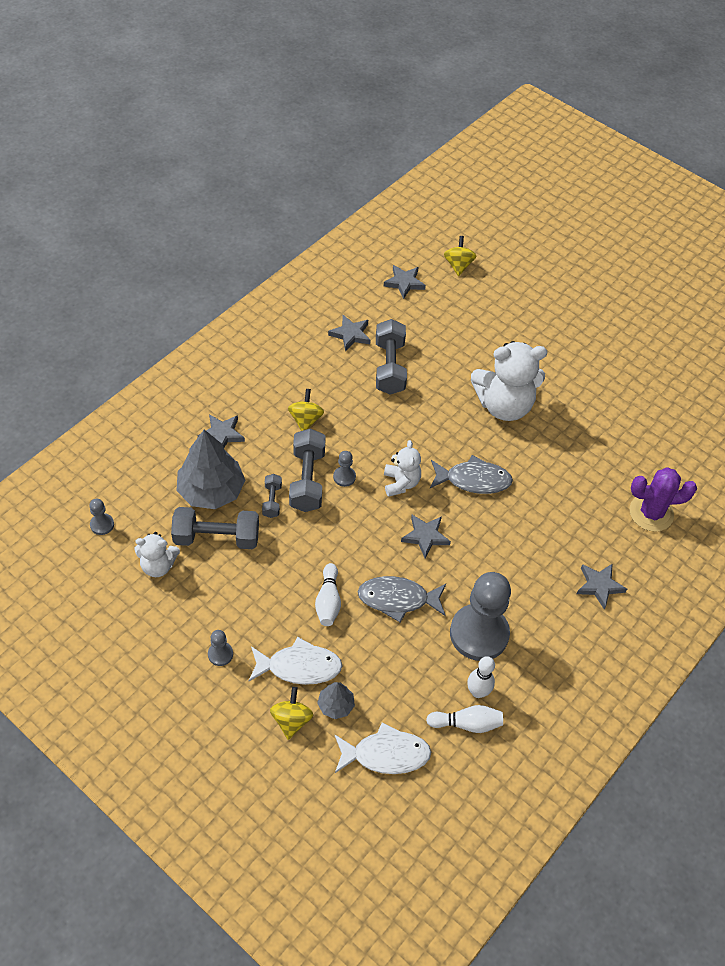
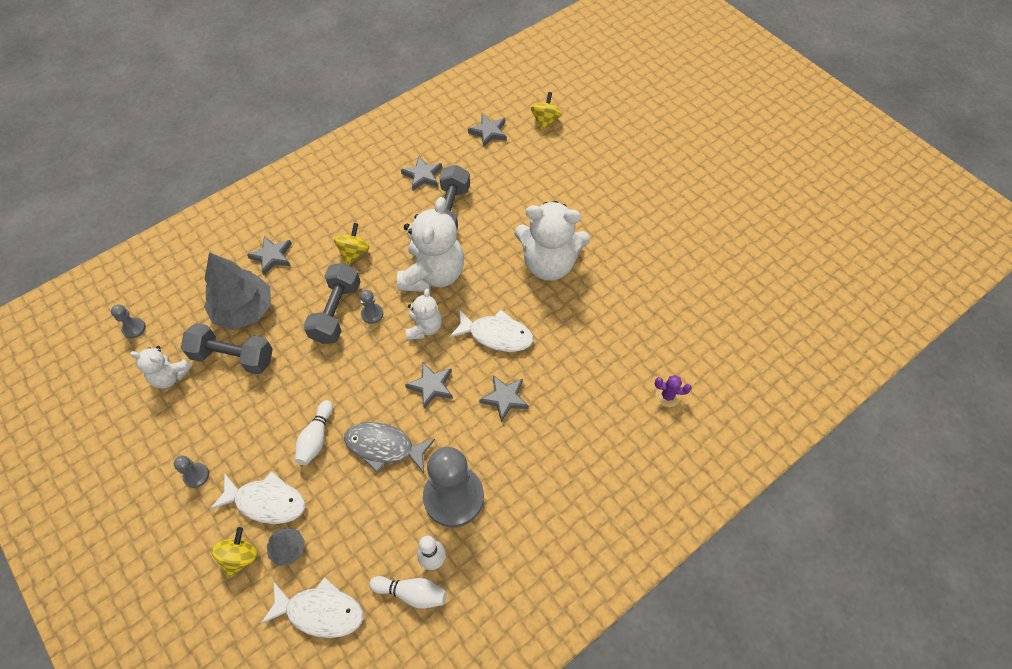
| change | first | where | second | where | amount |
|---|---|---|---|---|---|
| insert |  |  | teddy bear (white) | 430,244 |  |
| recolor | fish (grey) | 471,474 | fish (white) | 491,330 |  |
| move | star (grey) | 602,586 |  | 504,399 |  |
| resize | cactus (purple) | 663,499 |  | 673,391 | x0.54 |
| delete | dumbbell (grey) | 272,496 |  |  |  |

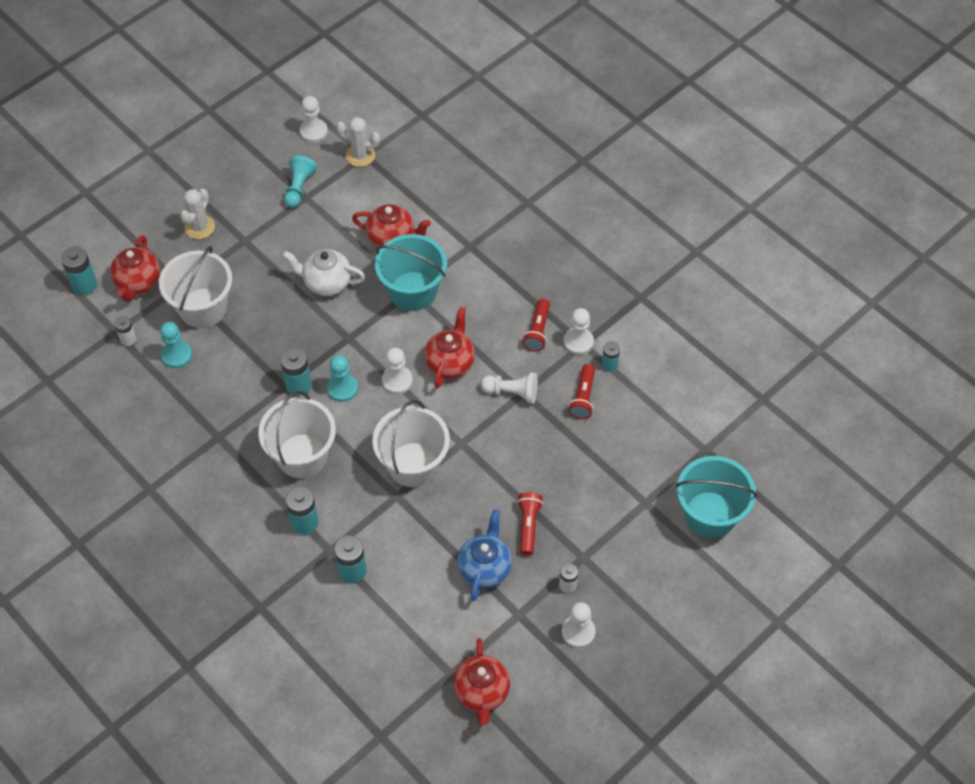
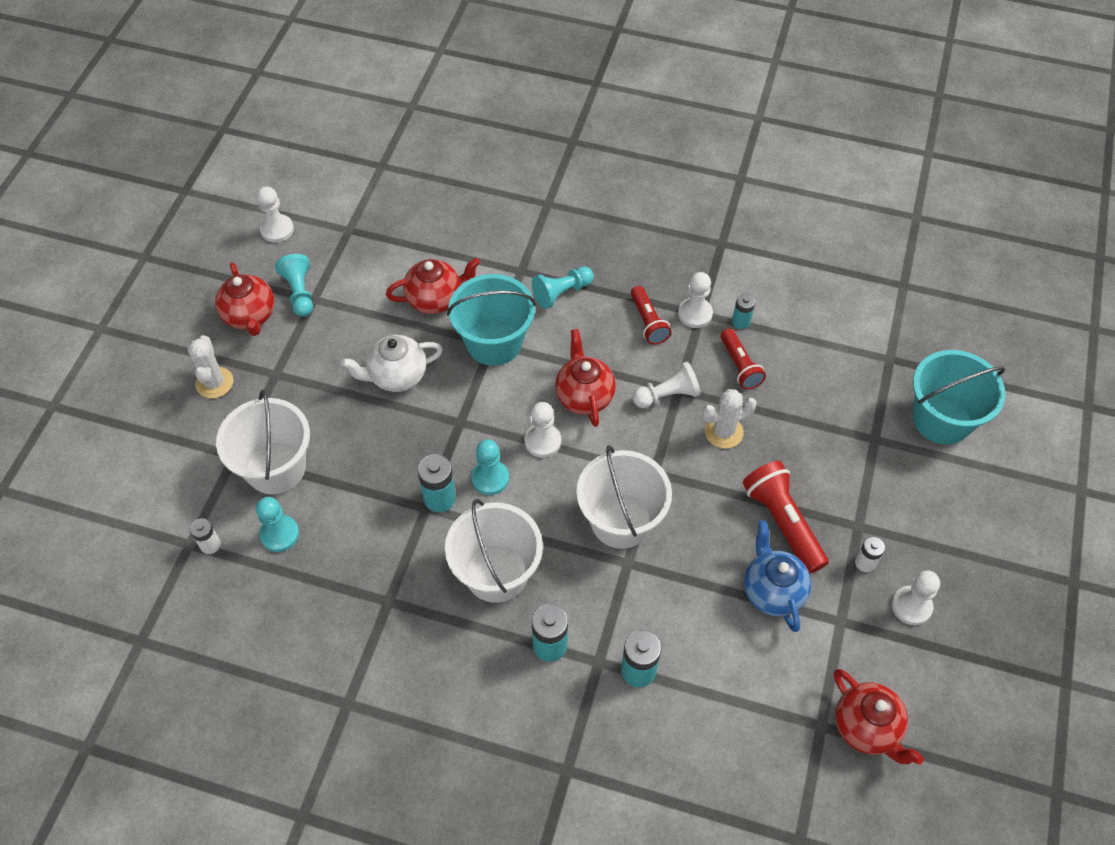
| change | first | where | second | where | amount |
|---|---|---|---|---|---|
| move | teapot (red) | 135,268 |  | 245,299 |  |
| insert |  |  | pawn (turquoise) | 563,287 |  |
| move | cactus (white) | 358,142 |  | 729,418 |  |
| resize | flashlight (red) | 530,523 |  | 786,517 | x1.56 |
| delete | battery (turquoise) | 79,270 |  |  |  |

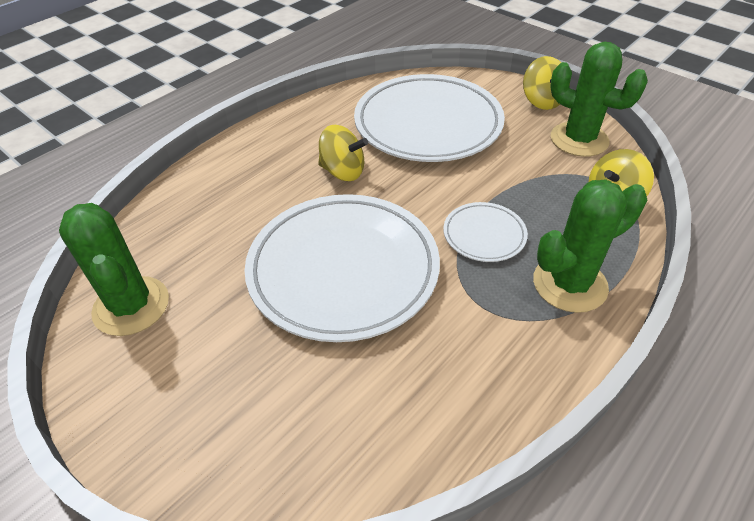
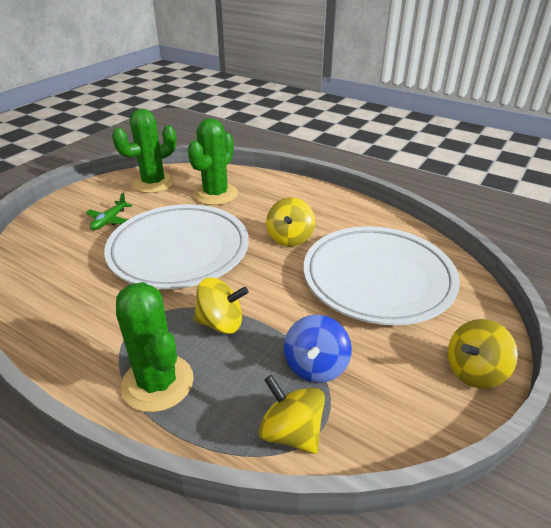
| change | first | where | second | where | amount |
|---|---|---|---|---|---|
| insert |  |  | plane (green) | 109,211 |  |
| move | cactus (green) | 599,99 |  | 213,161 |  |
| replace | plate (white) | 485,232 | spinning top (yellow) | 220,306 |  |
| insert |  |  | spinning top (blue) | 318,349 |  |

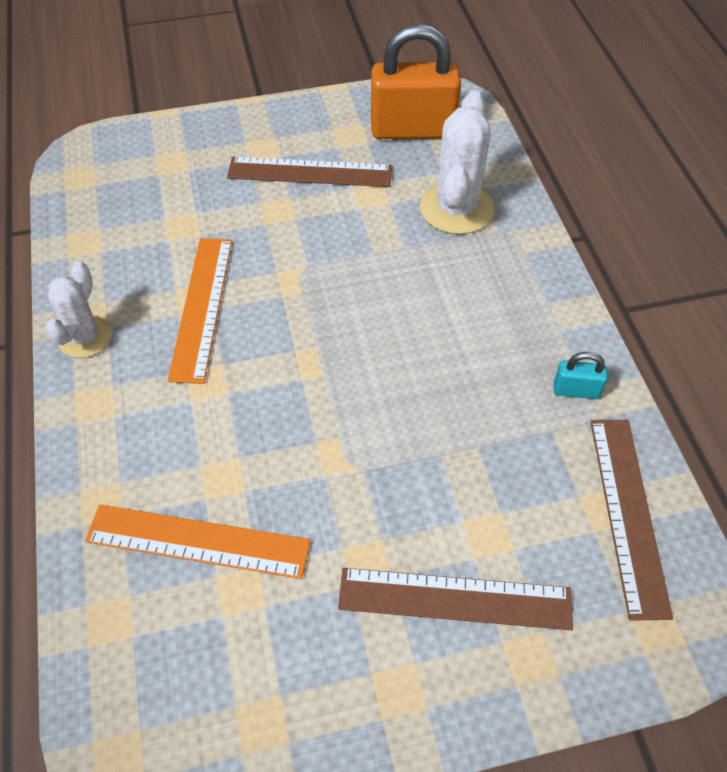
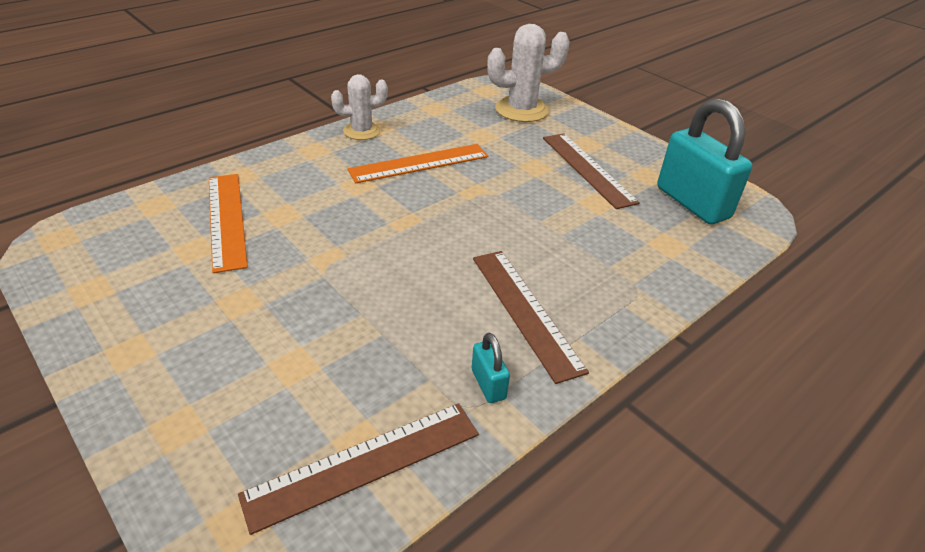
| change | first | where | second | where | amount |
|---|---|---|---|---|---|
| move | ruler (brown) | 455,599 |  | 531,317 |  |
| move | cactus (white) | 457,162 |  | 528,73 |  |
| recolor | padlock (orange) | 416,81 | padlock (turquoise) | 705,161 |  |

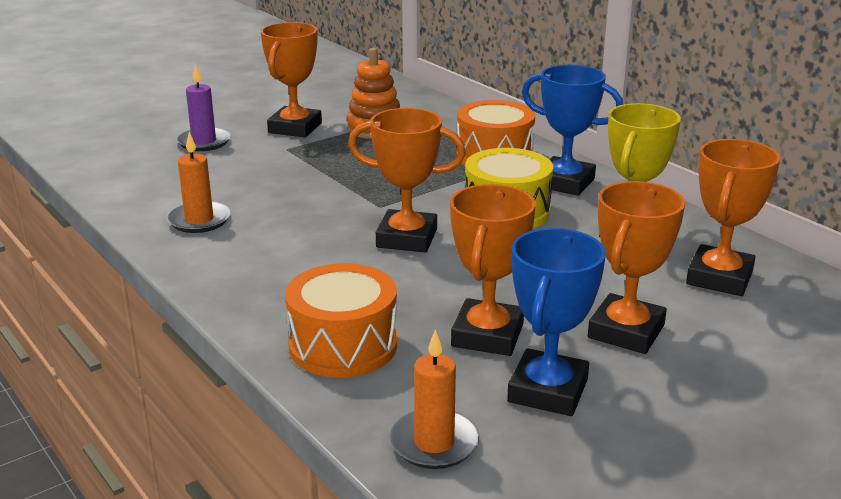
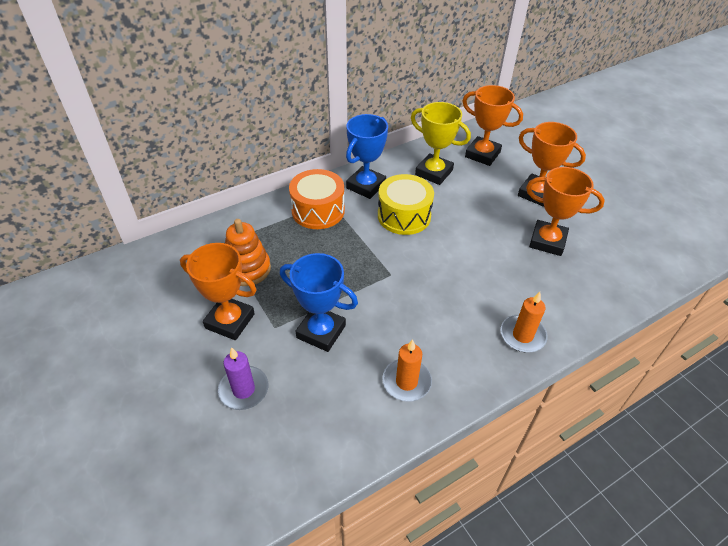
| change | first | where | second | where | amount |
|---|---|---|---|---|---|
| move | trophy (blue) | 556,322 |  | 319,302 |  |
| move | candle (orange) | 434,399 |  | 524,322 |  |
| delete | drum (orange) | 341,320 |  |  |  |
| delete | trophy (orange) | 407,180 |  |  |  |

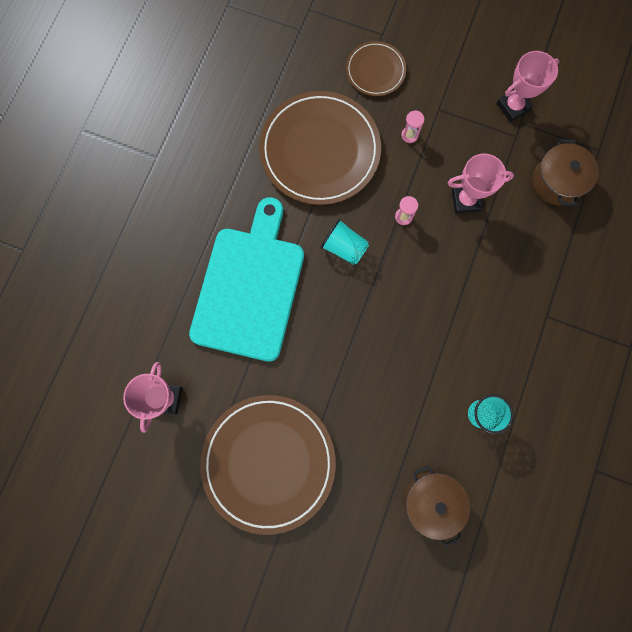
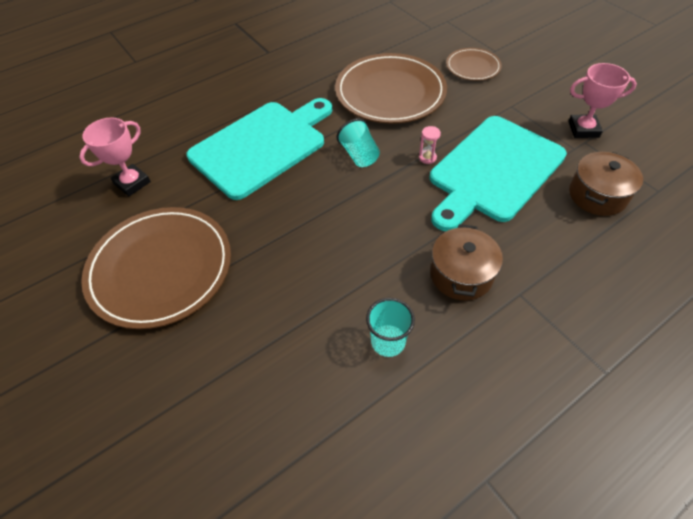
| change | first | where | second | where | amount |
|---|---|---|---|---|---|
| replace | trophy (pink) | 481,184 | cutting board (turquoise) | 498,173 |  |
| move | pot (brown) | 436,506 |  | 466,262 |  |
| delete | hourglass (pink) | 412,126 |  |  |  |

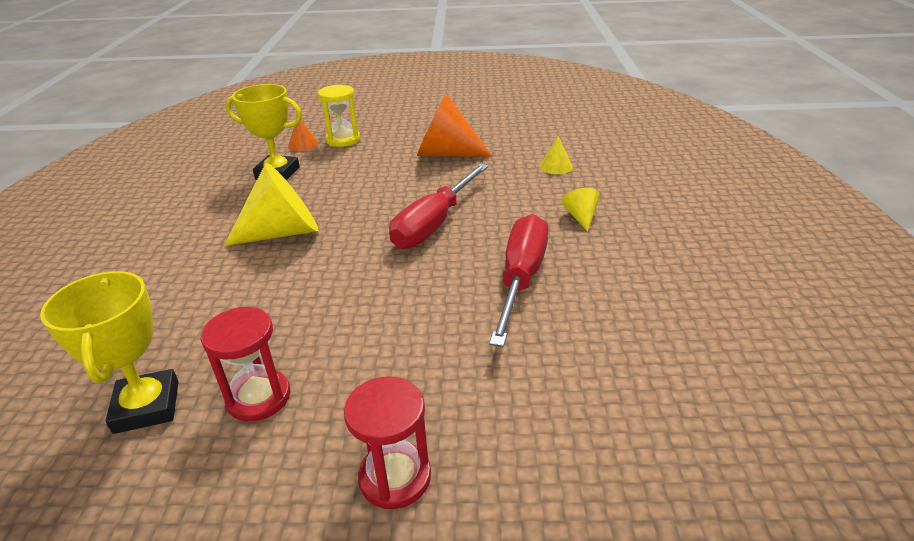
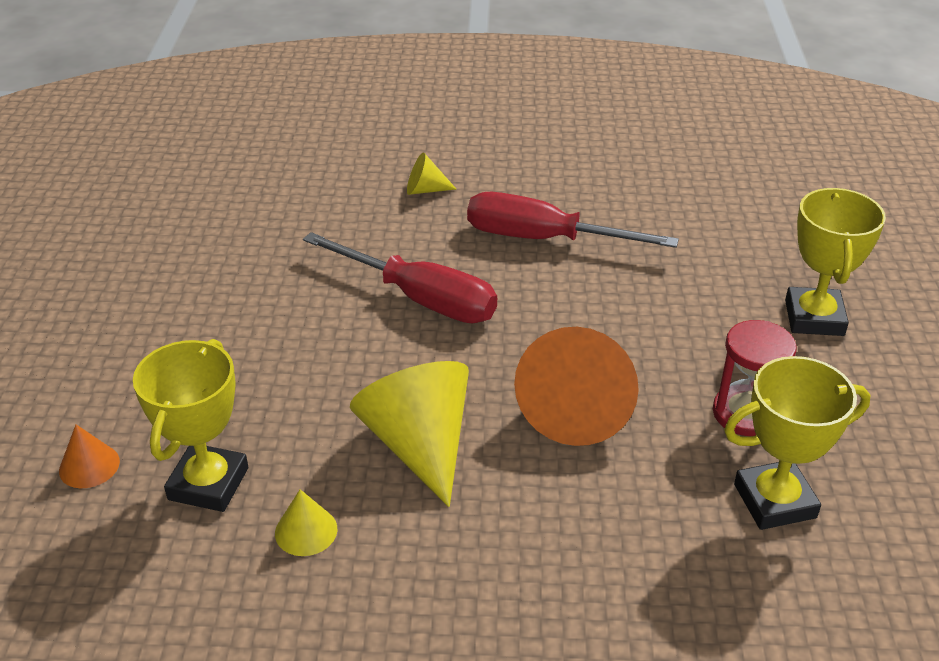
| change | first | where | second | where | amount |
|---|---|---|---|---|---|
| move | cone (yellow) | 556,155 |  | 306,522 |  |
| move | cone (orange) | 454,125 |  | 576,386 |  |
| replace | hourglass (red) | 387,443 | trophy (yellow) | 835,262 |  |
| delete | hourglass (yellow) | 339,116 |  |  |  |

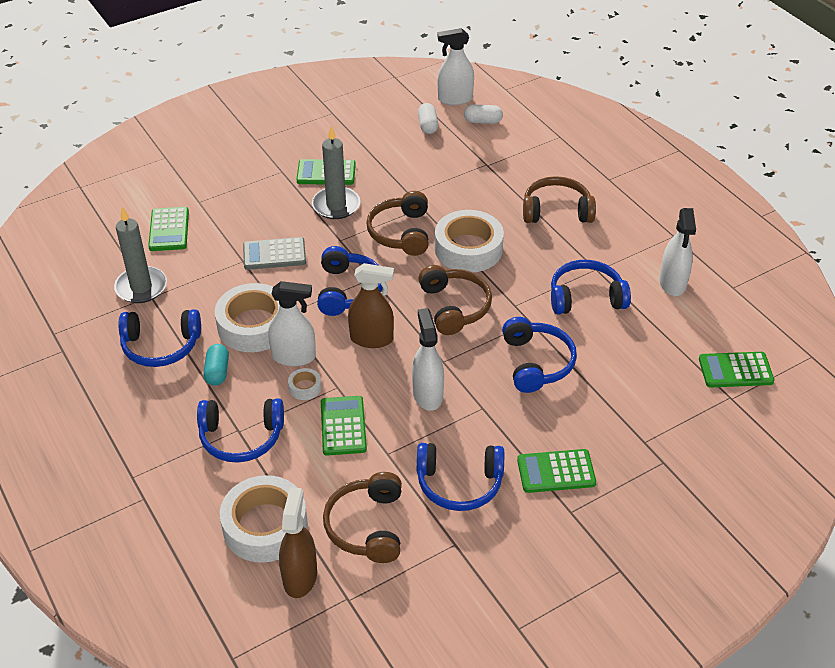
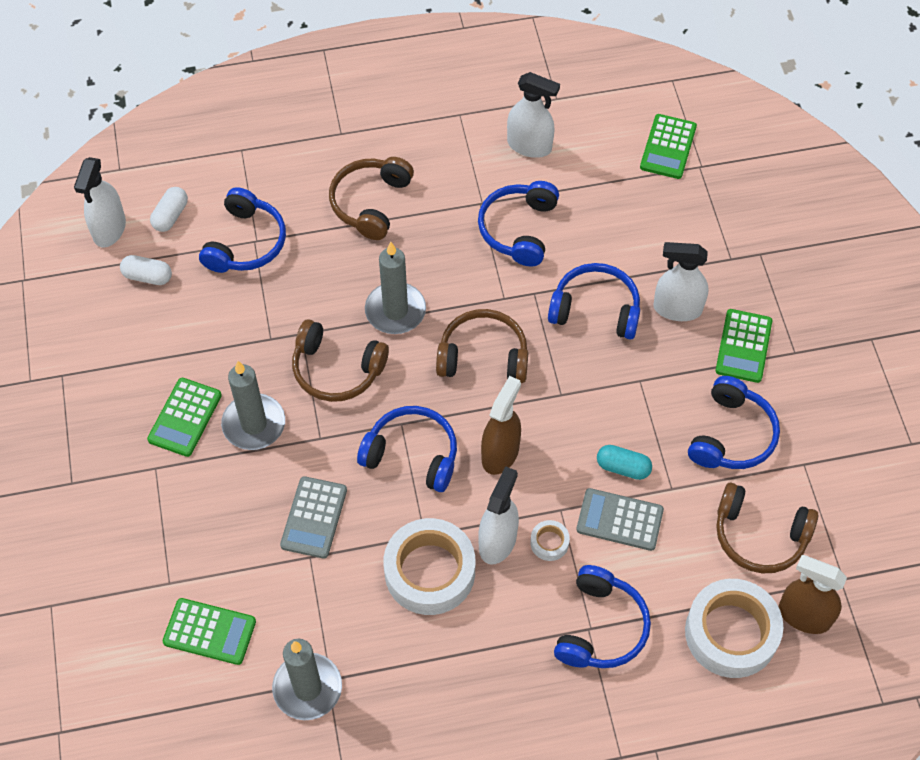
| change | first | where | second | where | amount |
|---|---|---|---|---|---|
| move | headphones (blue) | 159,338 |  | 242,230 |  |
| replace | tape (white) | 469,241 | candle (grey) | 395,288 |  |
| recolor | calculator (green) | 344,426 | calculator (grey) | 620,519 |  |
| move | capsule (turquoise) | 216,365 |  | 624,462 |  |
| move | spray bottle (white) | 428,359 |  | 681,281 |  |

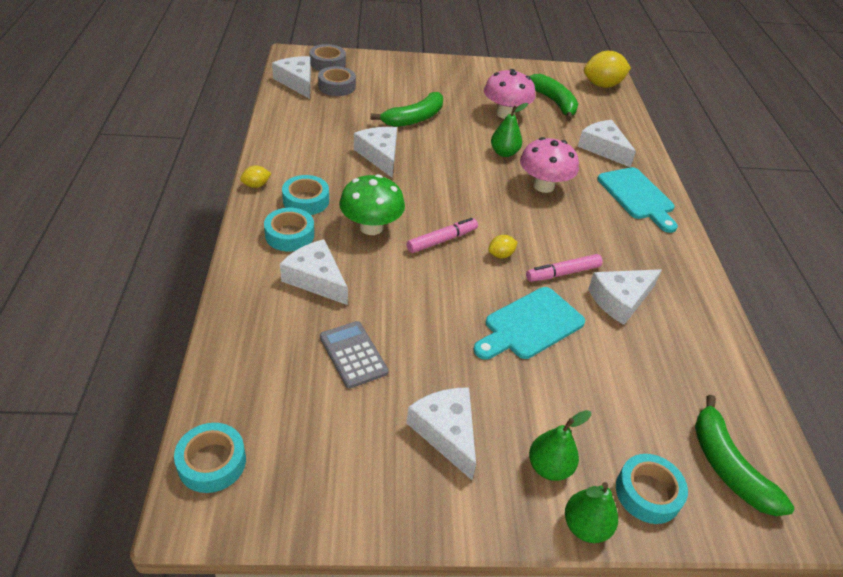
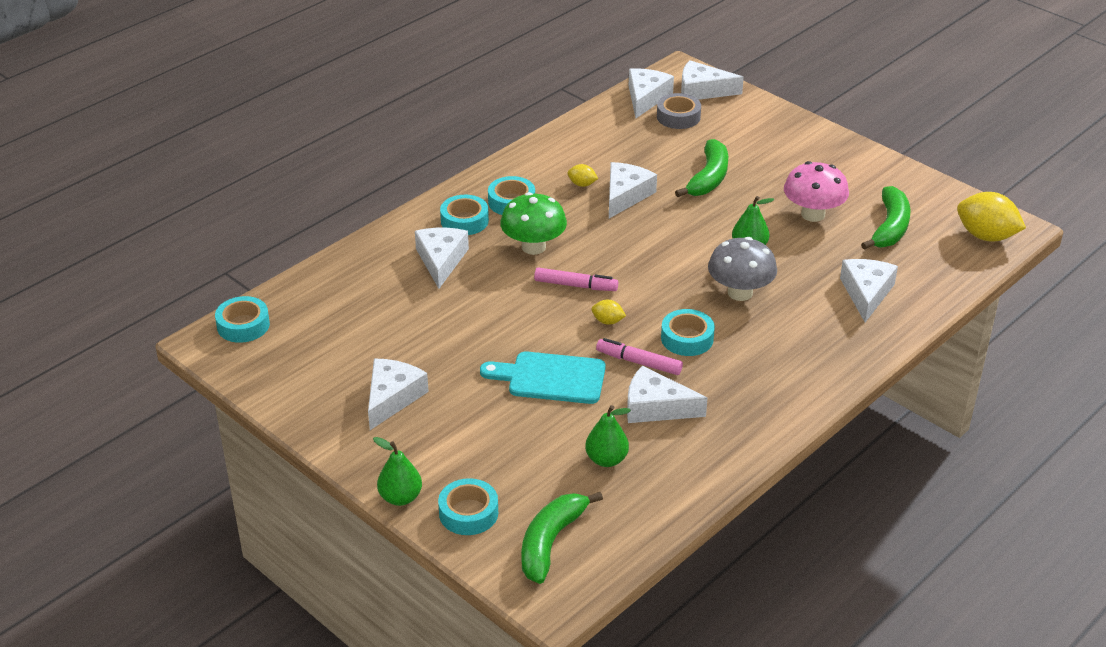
| change | first | where | second | where | amount |
|---|---|---|---|---|---|
| move | lemon (yellow) | 255,177 |  | 582,175 |  |
| move | pear (green) | 560,445 |  | 608,436 |  |
| insert |  |  | tape (turquoise) | 688,332 |  |
| rotate | banana (green) | 407,109 |  | 701,168 | 75 degrees counterclockwise |
| replace | tape (grey) | 328,57 | cheese (white) | 712,80 |  |
| recolor | mushroom (pink) | 549,165 | mushroom (grey) | 742,269 |  |
| delete | calculator (grey) | 354,355 |  |  |  |
| delete | cutting board (turquoise) | 637,200 |  |  |  |

